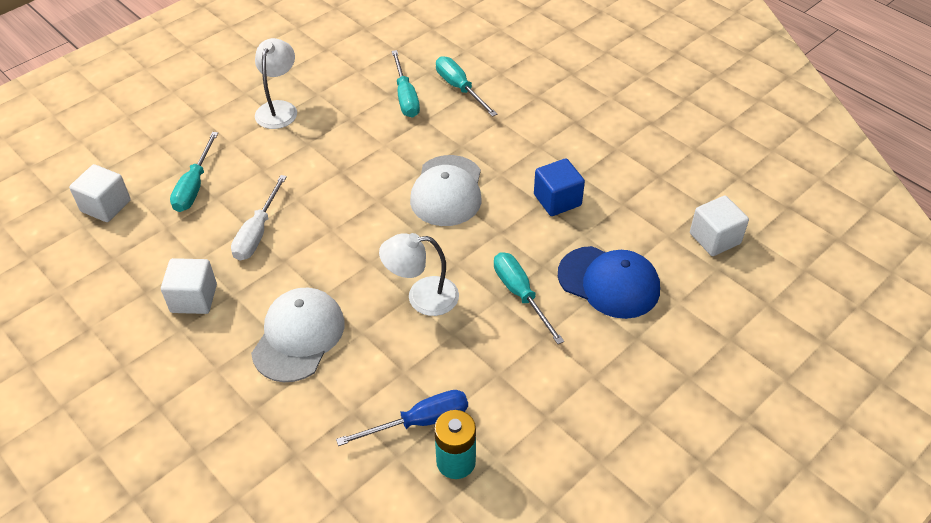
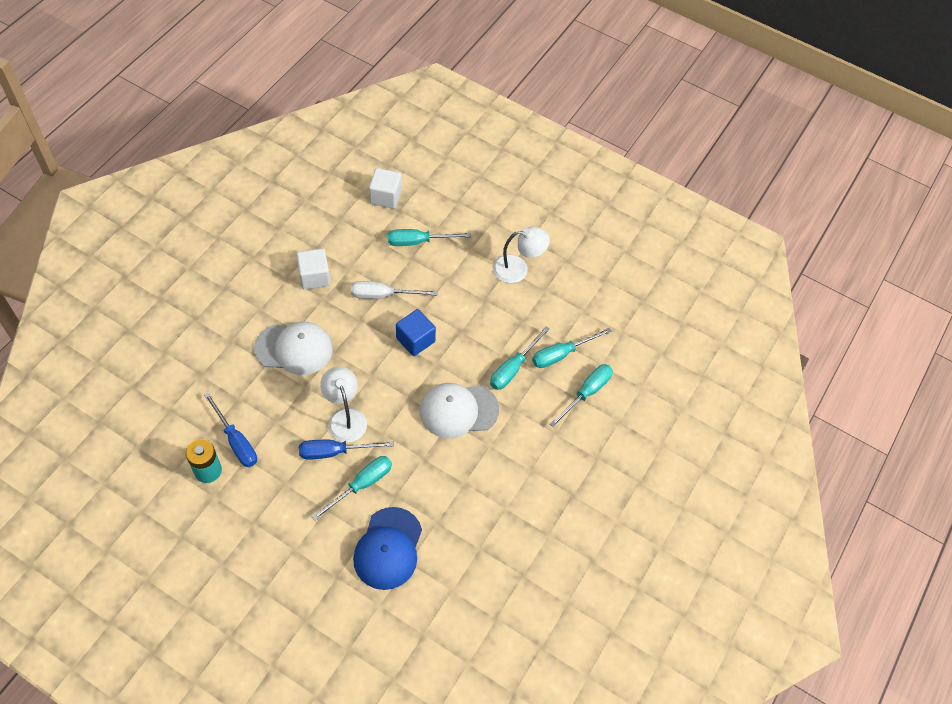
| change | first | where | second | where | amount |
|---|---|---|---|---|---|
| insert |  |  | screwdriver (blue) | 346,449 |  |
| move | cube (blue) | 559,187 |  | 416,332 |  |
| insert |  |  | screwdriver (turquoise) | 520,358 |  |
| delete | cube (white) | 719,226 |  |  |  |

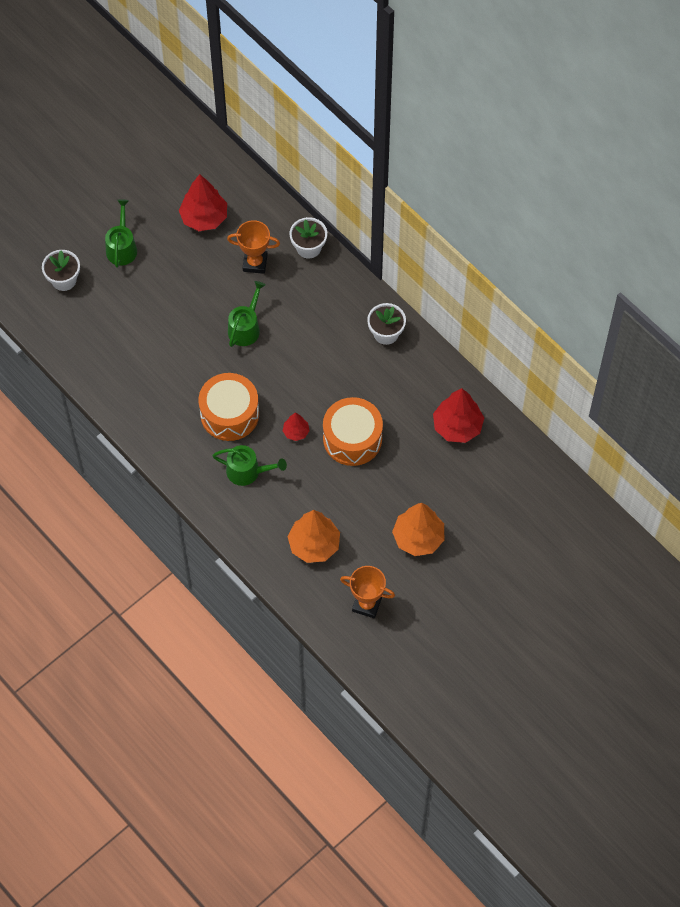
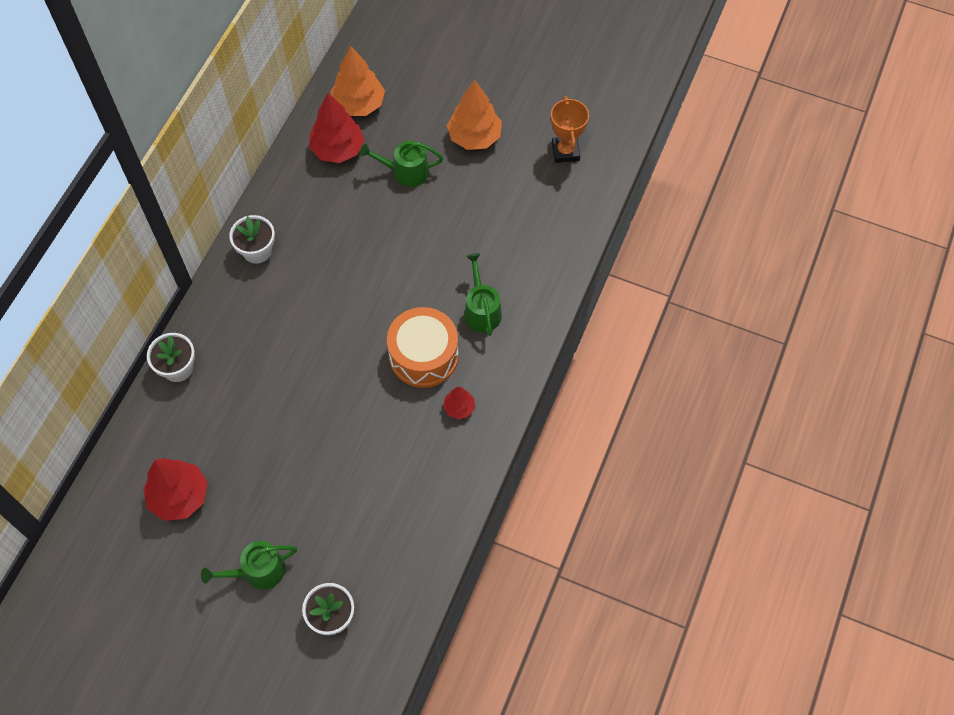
| change | first | where | second | where | amount |
|---|---|---|---|---|---|
| move | tree (orange) | 314,536 |  | 357,81 |  |
| move | watering can (green) | 246,314 |  | 401,164 |  |
| move | tree (red) | 296,426 |  | 459,402 |  |
| delete | trophy (orange) | 253,247 |  |  |  |
| delete | drum (orange) | 353,431 |  |  |  |

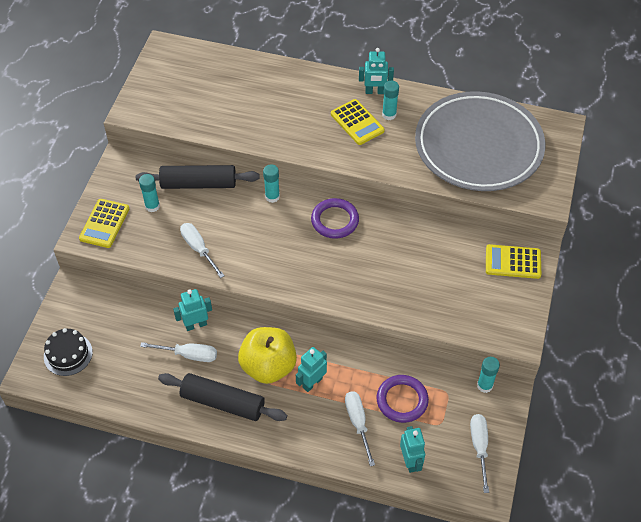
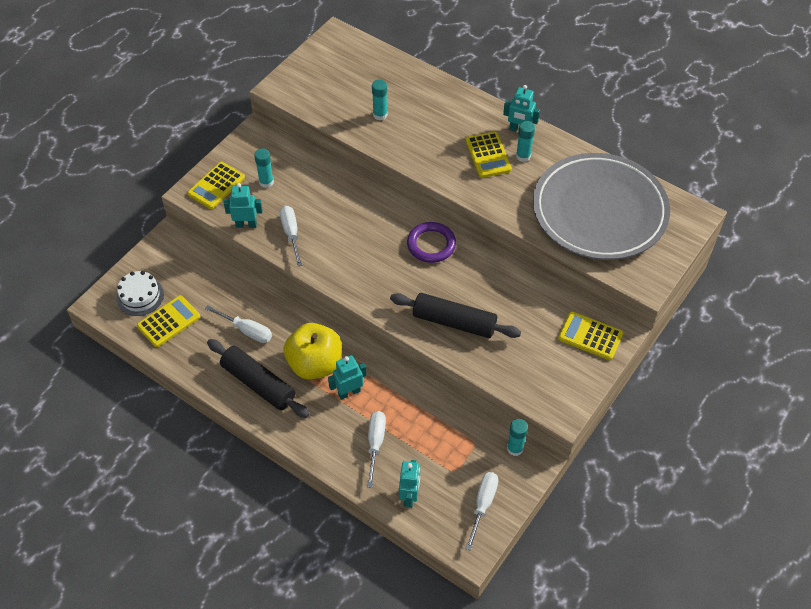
| change | first | where | second | where | amount |
|---|---|---|---|---|---|
| recolor | cake (black) | 68,352 | cake (white) | 140,293 |  |
| insert |  |  | calculator (yellow) | 168,321 |  |
| move | robot (turquoise) | 192,310 |  | 243,205 |  |
| move | glue stick (turquoise) | 271,183 |  | 379,99 |  |
| move | rolling pin (black) | 198,177 |  | 455,315 |  |
| delete | ring (purple) | 402,399 |  |  |  |

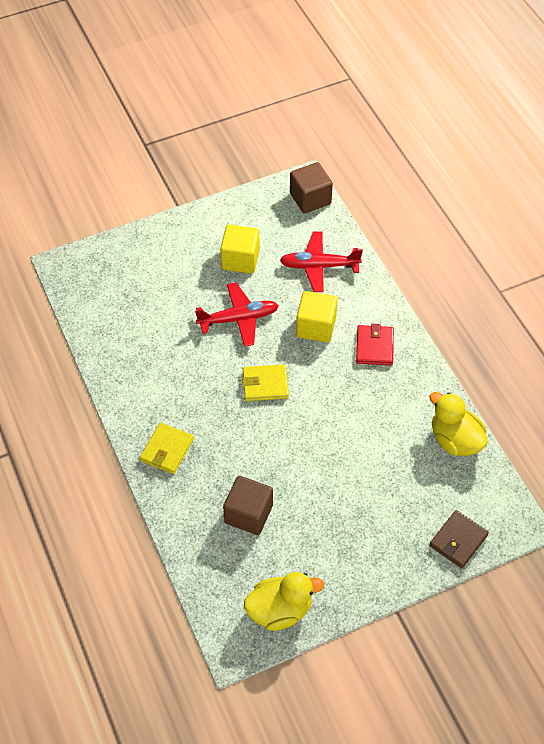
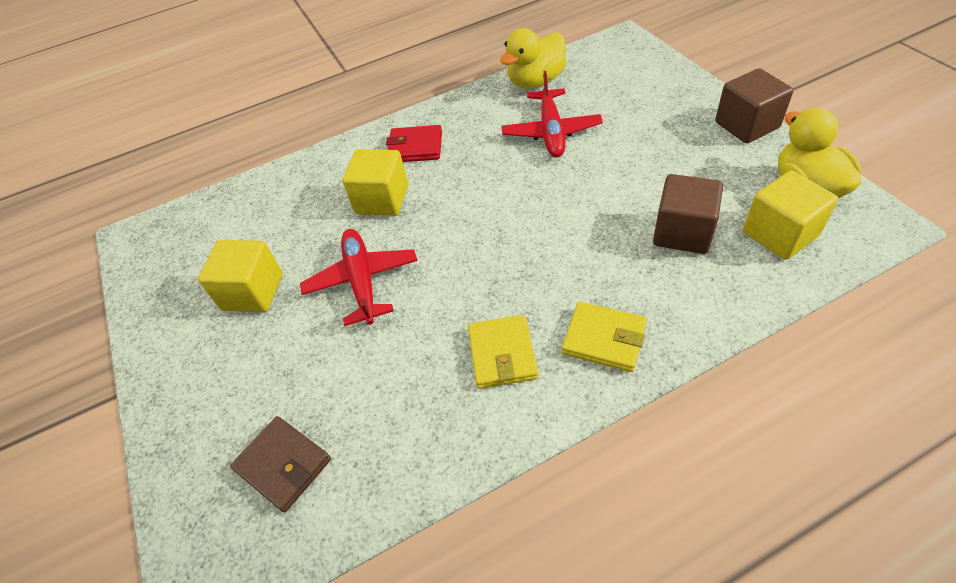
| change | first | where | second | where | amount |
|---|---|---|---|---|---|
| move | wallet (brown) | 459,539 |  | 280,464 |  |
| move | wallet (yellow) | 265,382 |  | 503,352 |  |
| move | plane (red) | 321,262 |  | 552,114 |  |
| move | cube (brown) | 311,188 |  | 754,105 |  |
| insert |  |  | cube (yellow) | 790,215 |  |

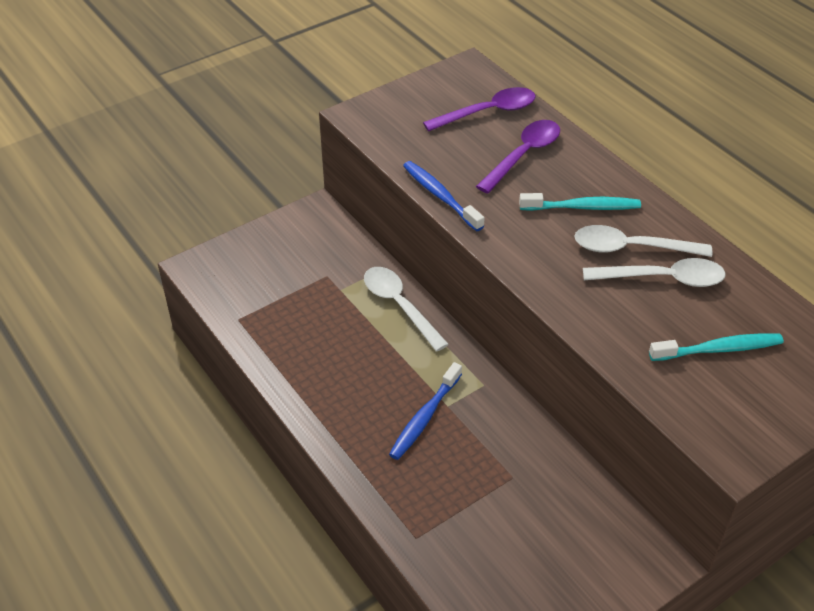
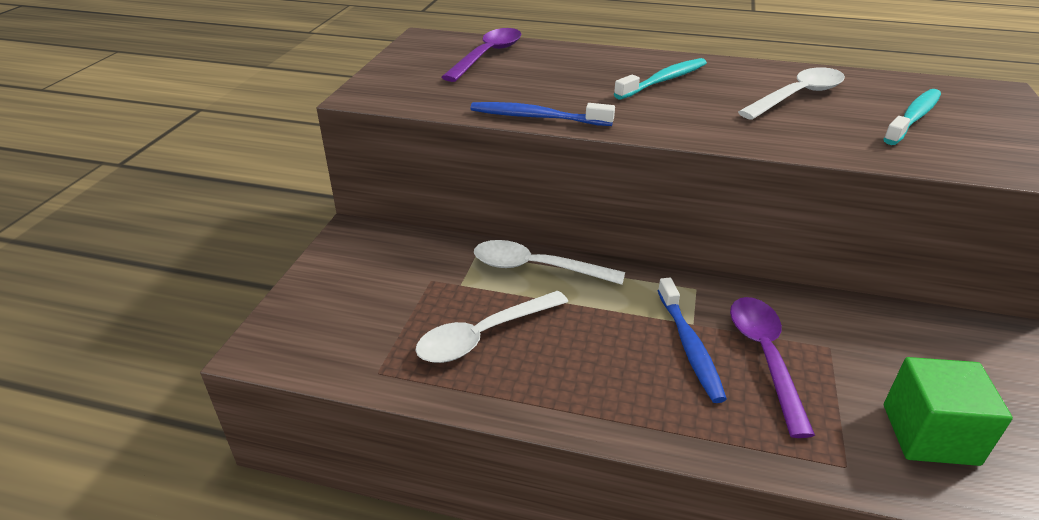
| change | first | where | second | where | amount |
|---|---|---|---|---|---|
| move | spoon (white) | 643,241 |  | 491,327 |  |
| move | spoon (purple) | 518,156 |  | 772,367 |  |
| insert |  |  | cube (green) | 948,411 |  |

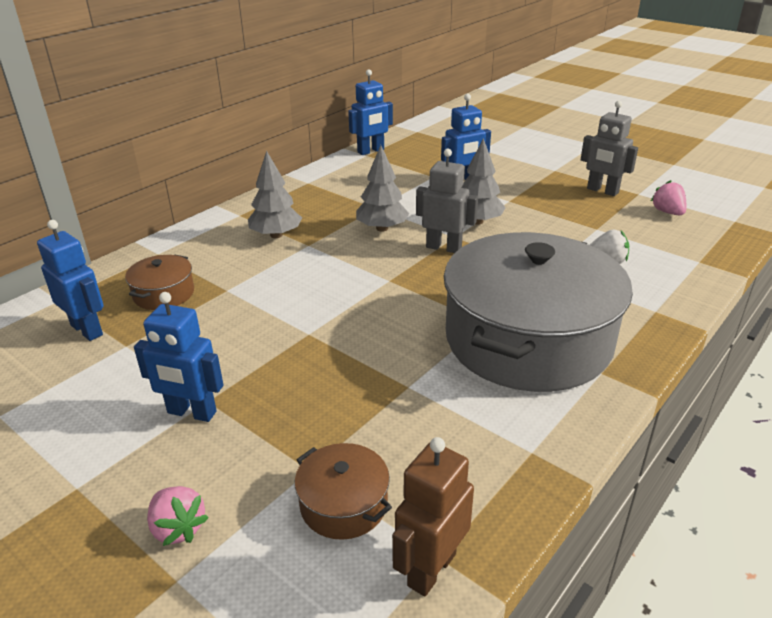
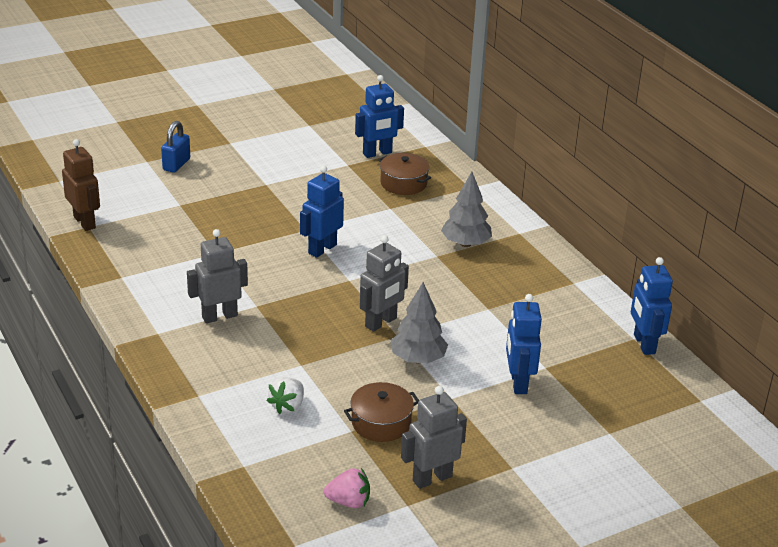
| change | first | where | second | where | amount |
|---|---|---|---|---|---|
| replace | strawberry (pink) | 178,516 | padlock (blue) | 175,147 |  |
| replace | pot (grey) | 538,312 | robot (grey) | 217,276 |  |
| move | robot (blue) | 178,357 |  | 322,212 |  |
| move | pot (brown) | 343,491 |  | 381,412 |  |
| delete | tree (grey) | 382,188 |  |  |  |

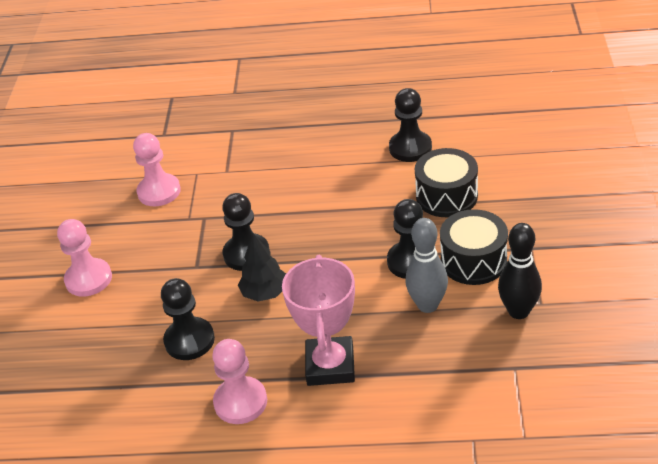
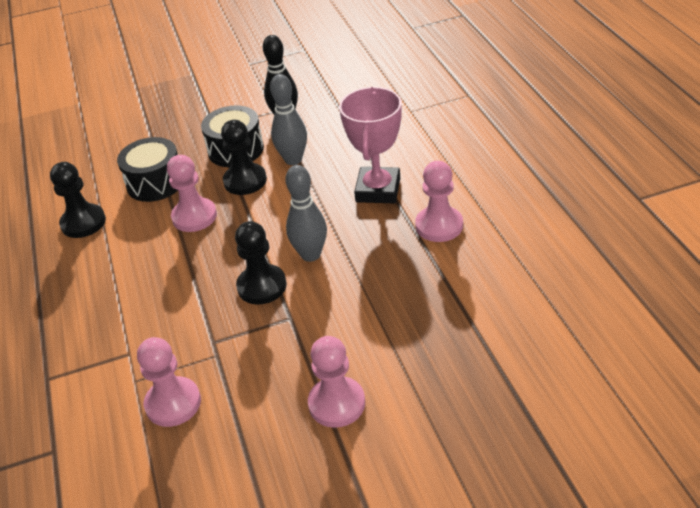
| change | first | where | second | where | amount |
|---|---|---|---|---|---|
| insert |  |  | pawn (pink) | 192,193 |  |
| replace | tree (black) | 262,267 | bowling pin (grey) | 306,213 |  |
| rotate | trophy (pink) | 318,320 |  | 370,145 | 60 degrees counterclockwise |
| delete | pawn (black) | 188,319 |  |  |  |

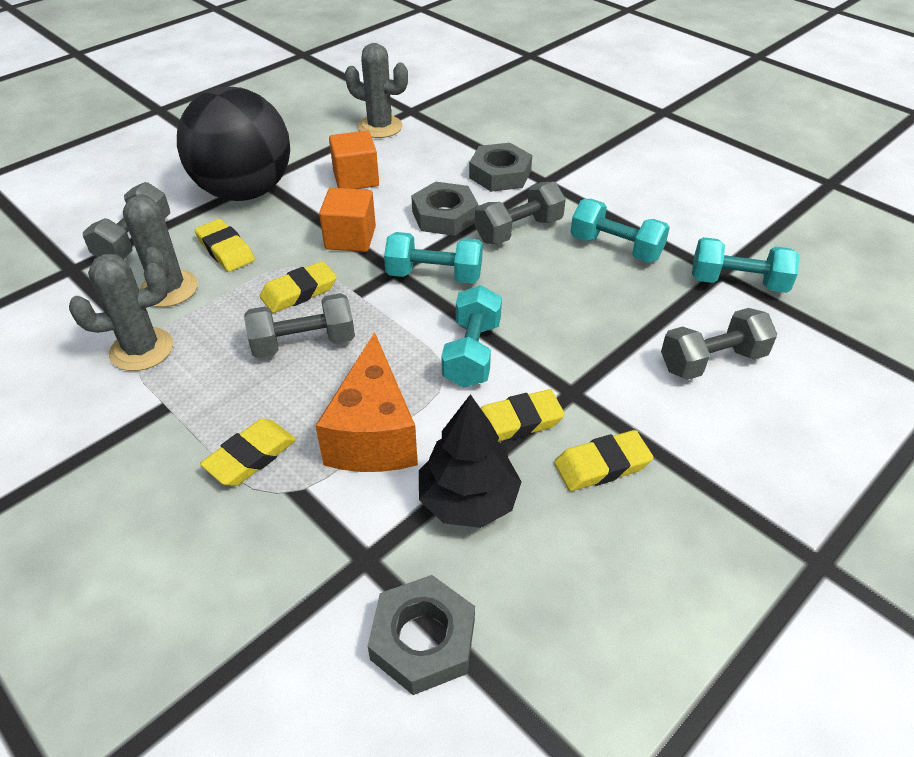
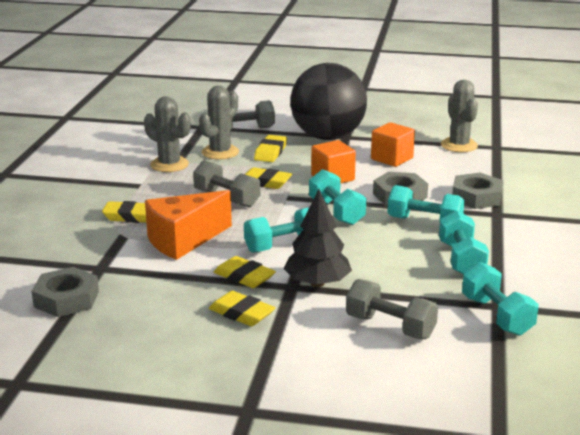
| change | first | where | second | where | amount |
|---|---|---|---|---|---|
| move | tree (black) | 470,461 |  | 318,238 |  |
| recolor | dumbbell (grey) | 520,213 | dumbbell (turquoise) | 426,203 |  |

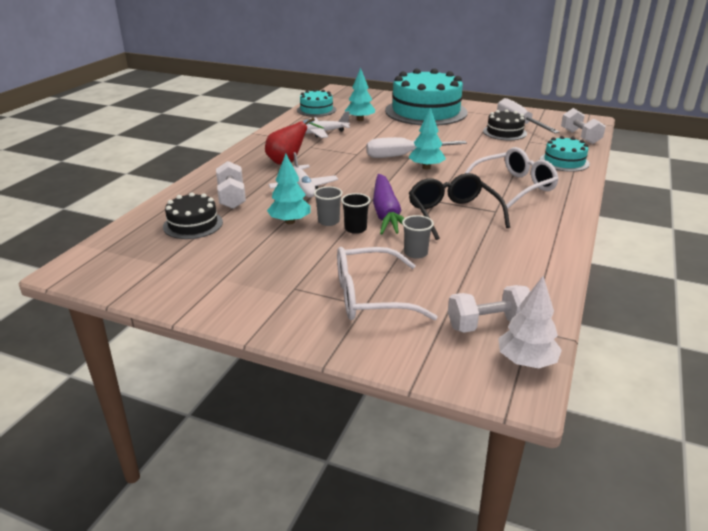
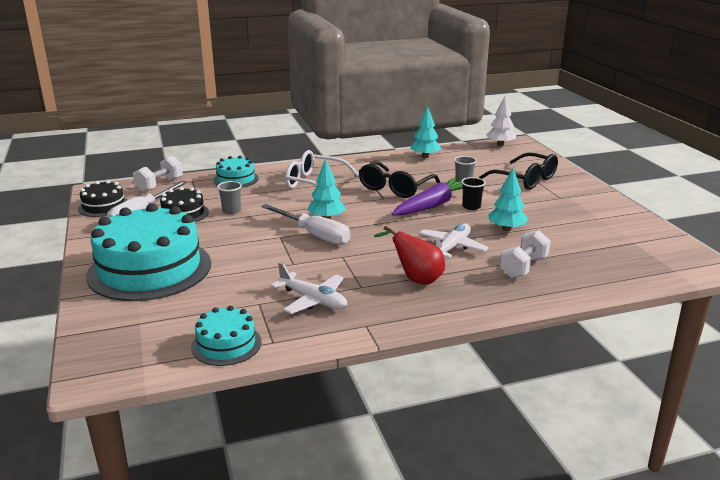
| change | first | where | second | where | amount |
|---|---|---|---|---|---|
| move | cake (black) | 193,215 |  | 102,198 |  |
| move | cup (grey) | 328,206 |  | 229,197 |  |
| move | tree (turquoise) | 360,94 |  | 425,132 |  |
| recolor | glasses (white) | 387,283 | glasses (black) | 518,171 |  |
| delete | dumbbell (white) | 489,309 |  |  |  |

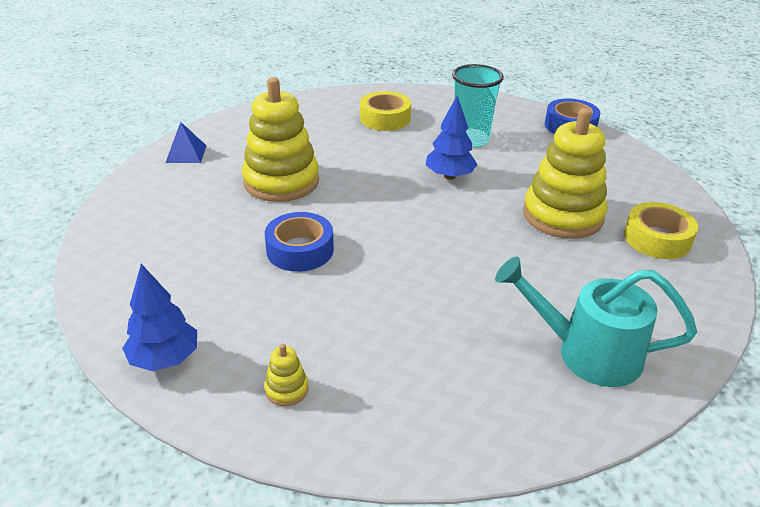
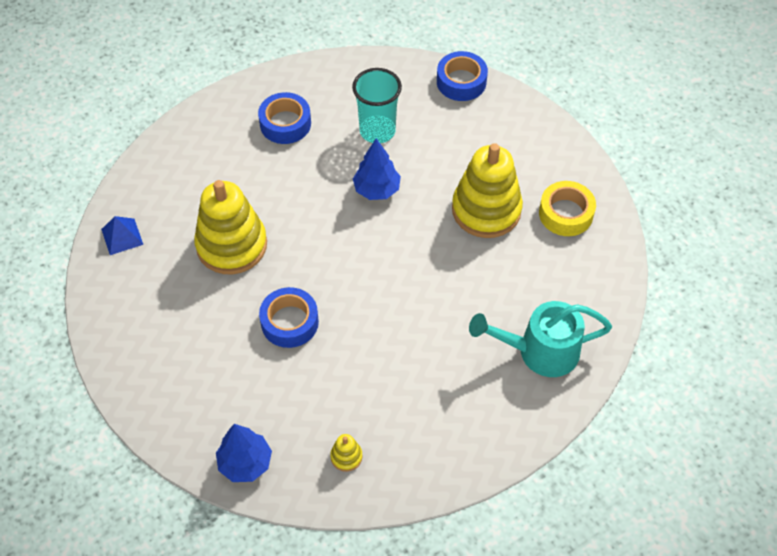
| change | first | where | second | where | amount |
|---|---|---|---|---|---|
| recolor | tape (yellow) | 385,111 | tape (blue) | 284,118 |  |

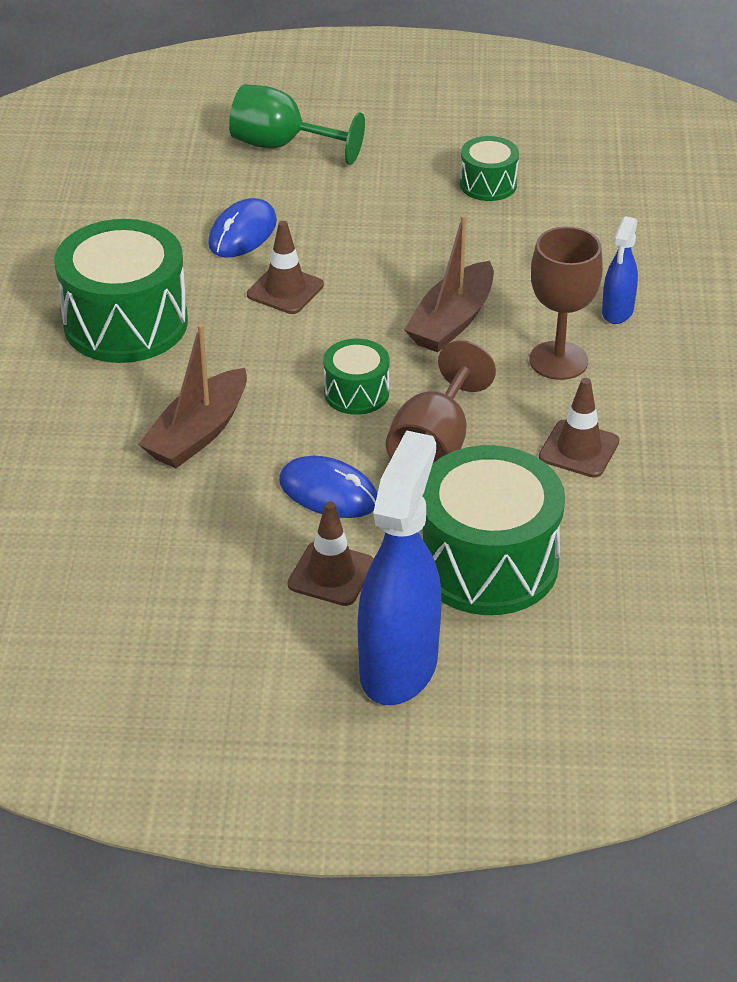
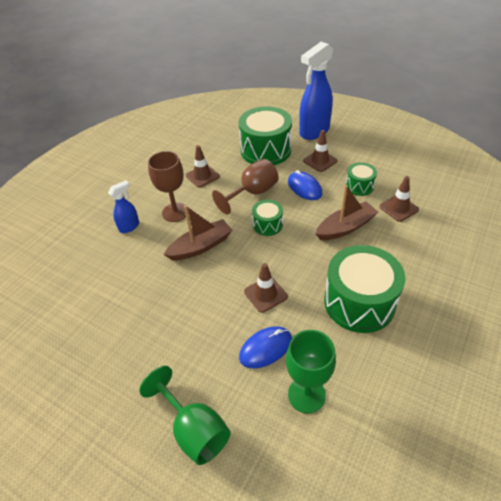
| change | first | where | second | where | amount |
|---|---|---|---|---|---|
| insert |  |  | goblet (green) | 311,372 |  |
| move | drum (green) | 489,168 |  | 361,179 |  |
| insert |  |  | traffic cone (brown) | 399,199 |  |

